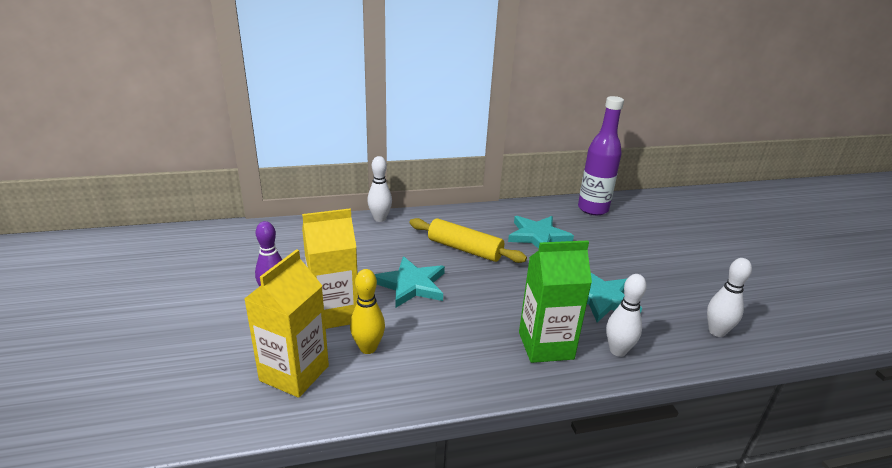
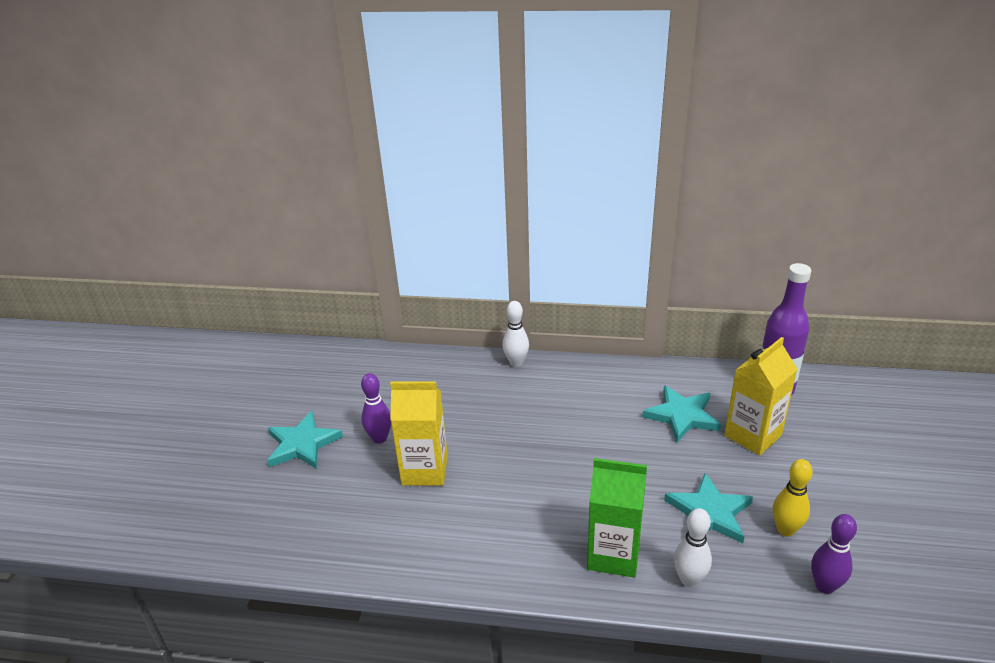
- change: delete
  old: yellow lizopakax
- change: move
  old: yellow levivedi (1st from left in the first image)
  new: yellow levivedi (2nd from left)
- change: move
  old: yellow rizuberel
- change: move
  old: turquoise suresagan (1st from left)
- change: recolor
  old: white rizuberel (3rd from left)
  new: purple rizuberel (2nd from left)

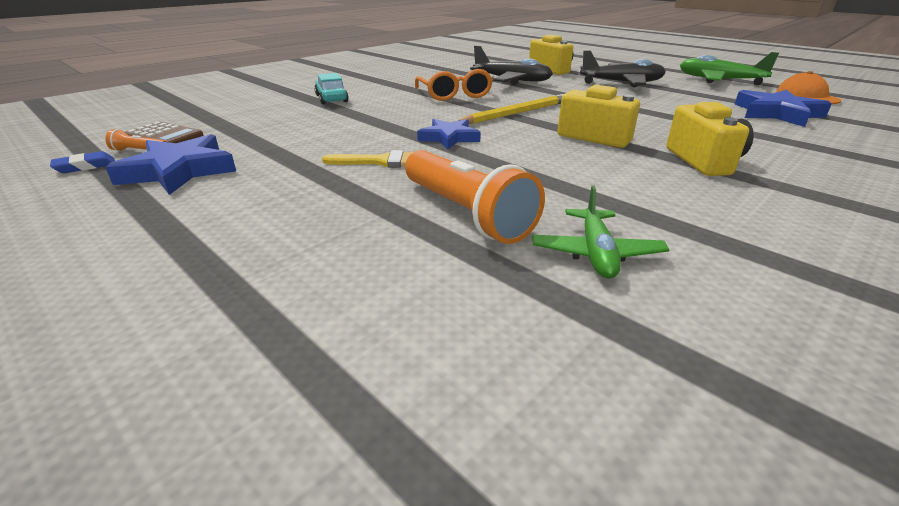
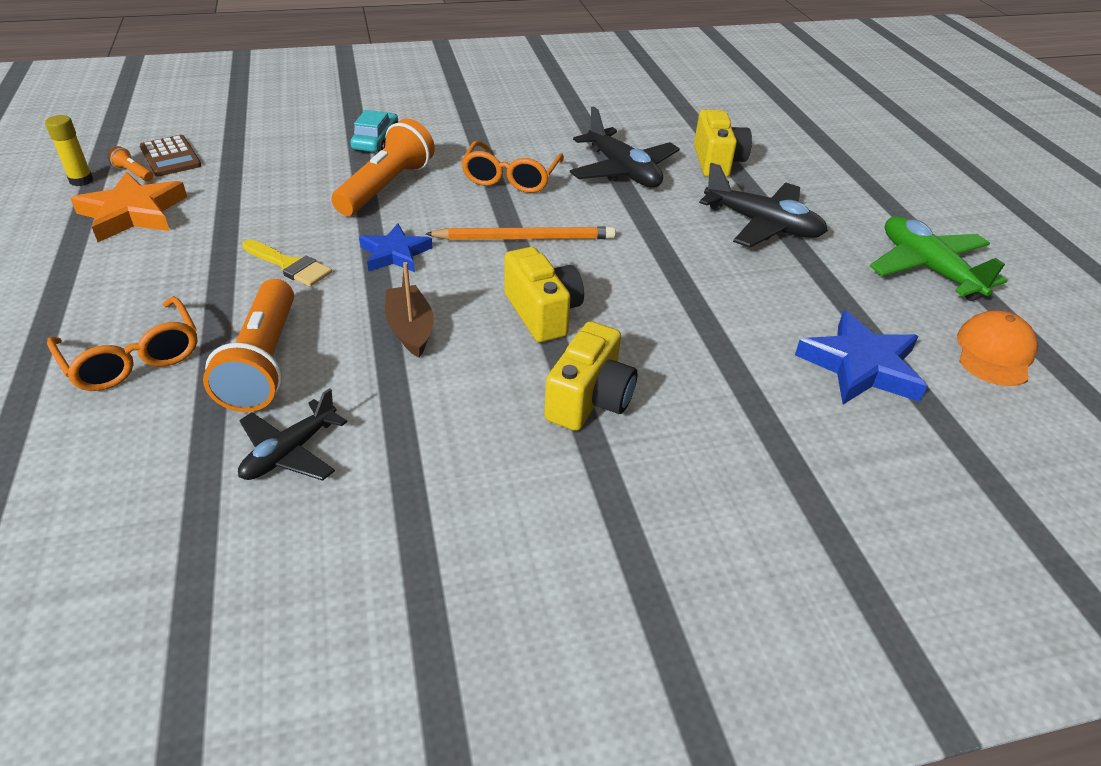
- change: insert
  new: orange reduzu (1st from left)
- change: insert
  new: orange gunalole (3rd from left)
- change: insert
  new: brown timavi
- change: replace
  old: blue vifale
  new: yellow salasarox
- change: recolor
  old: blue suresagan (1st from left)
  new: orange suresagan
- change: recolor
  old: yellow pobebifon
  new: orange pobebifon
- change: recolor
  old: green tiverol (1st from left)
  new: black tiverol (1st from left)

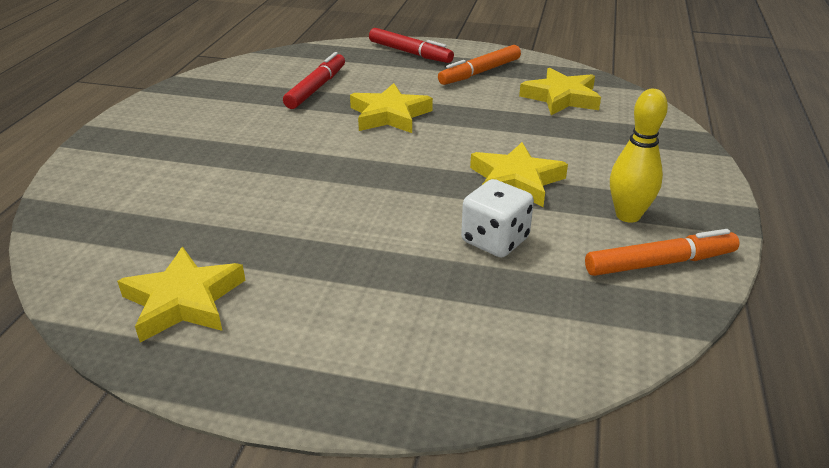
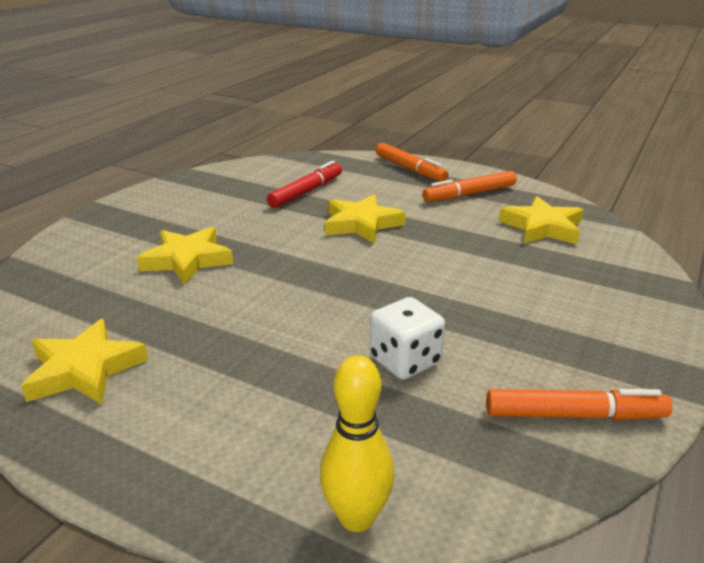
- change: move
  old: yellow suresagan (3rd from left in the first image)
  new: yellow suresagan (2nd from left)
- change: move
  old: yellow rizuberel
- change: recolor
  old: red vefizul (2nd from left)
  new: orange vefizul (1st from left)

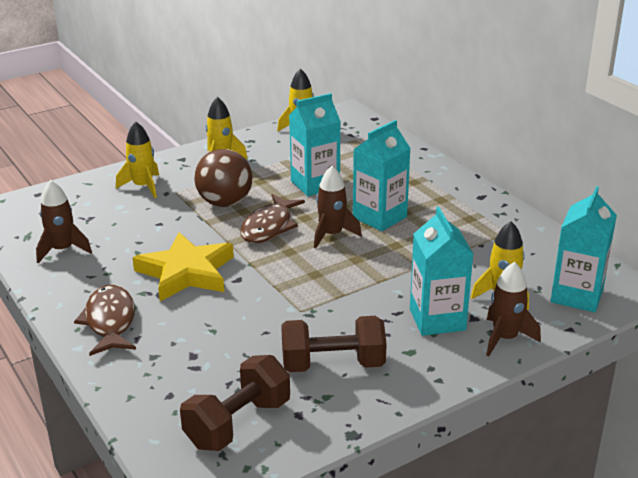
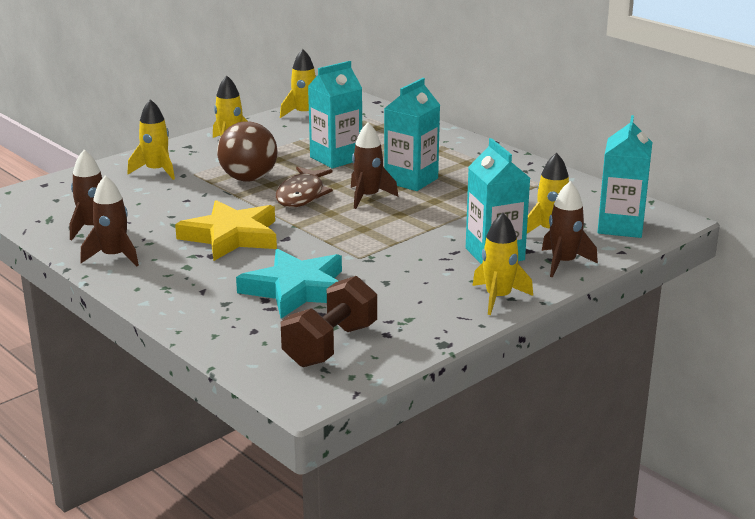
- change: delete
  old: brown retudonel (1st from left)
- change: delete
  old: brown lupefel (2nd from left)
- change: insert
  new: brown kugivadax (2nd from left)
- change: insert
  new: turquoise suresagan
- change: insert
  new: yellow kugivadax (4th from left)

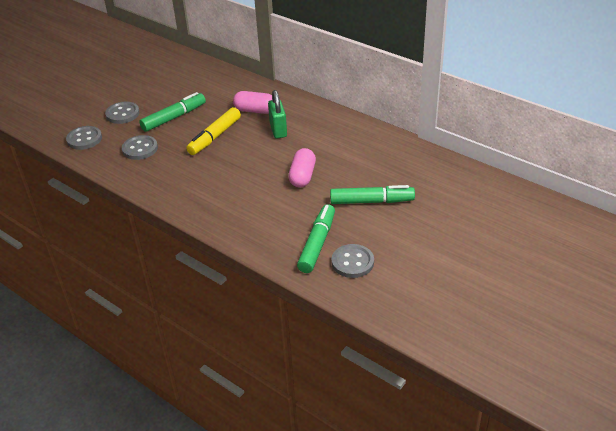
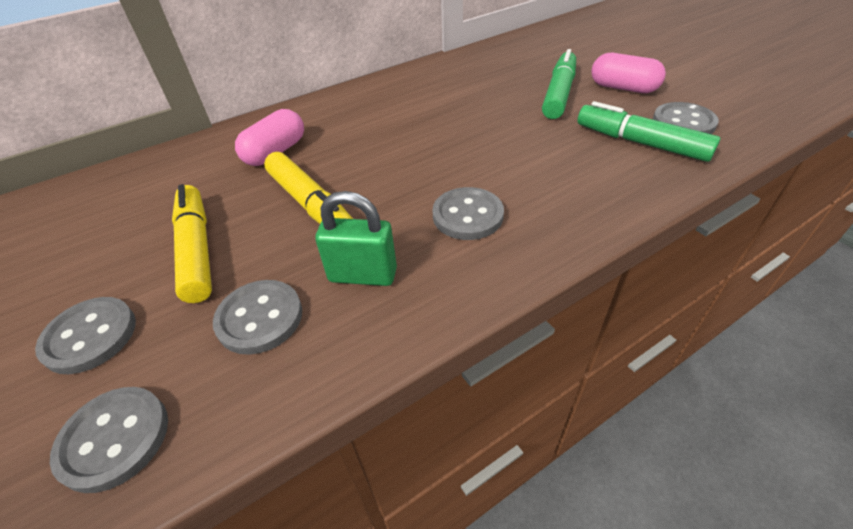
- change: insert
  new: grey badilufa (4th from left)
- change: move
  old: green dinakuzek
- change: move
  old: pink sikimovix (2nd from left)
- change: recolor
  old: green vefizul (1st from left)
  new: yellow vefizul (1st from left)

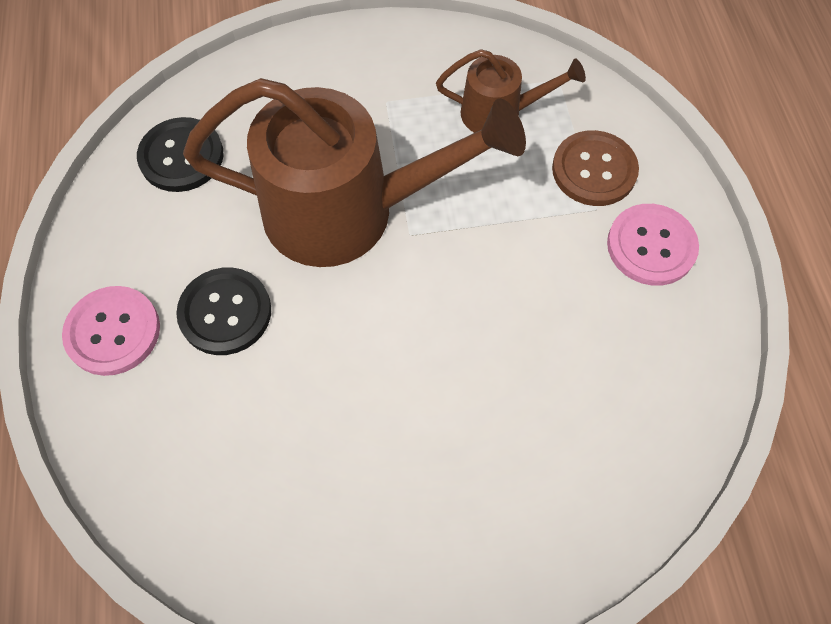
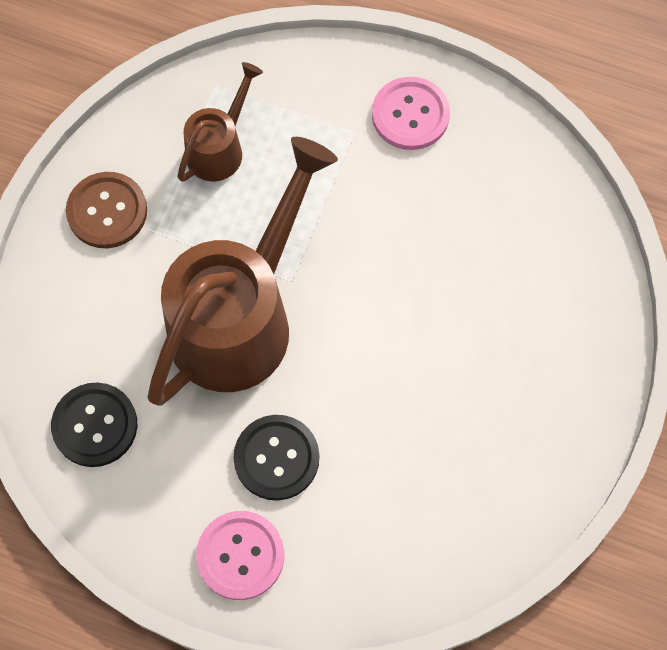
- change: move
  old: brown badilufa

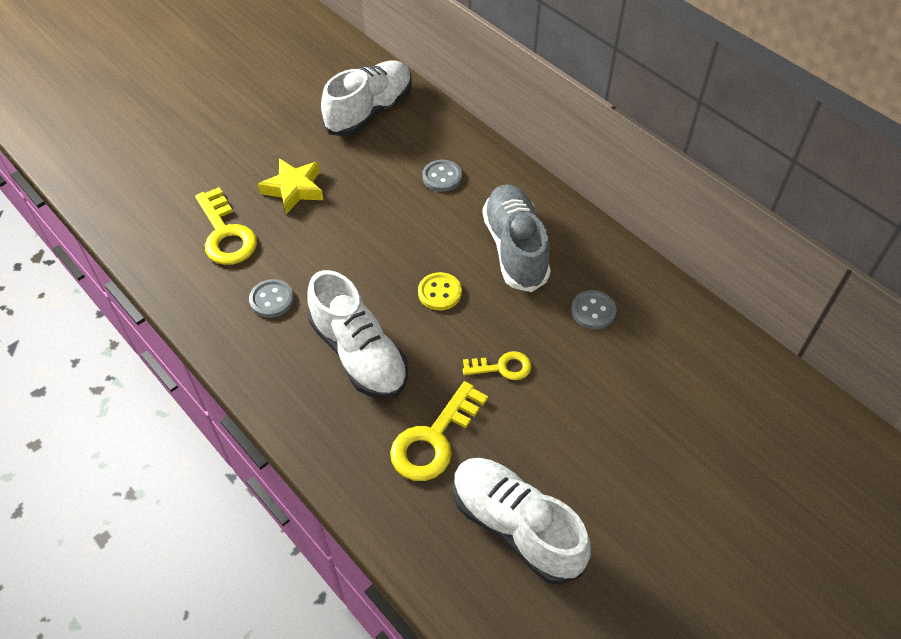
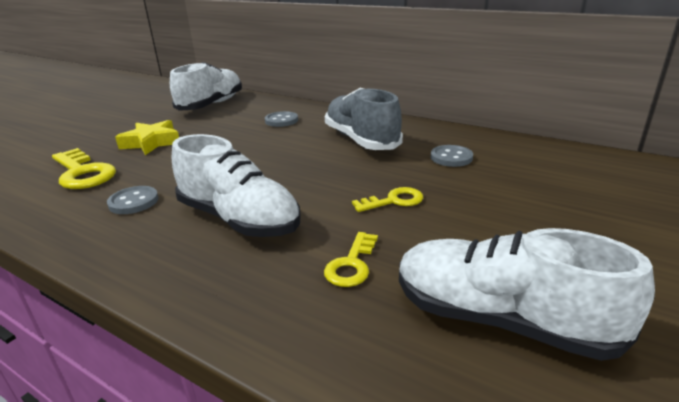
- change: delete
  old: yellow badilufa
- change: resize
  old: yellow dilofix (2nd from left)
  factor: 0.59

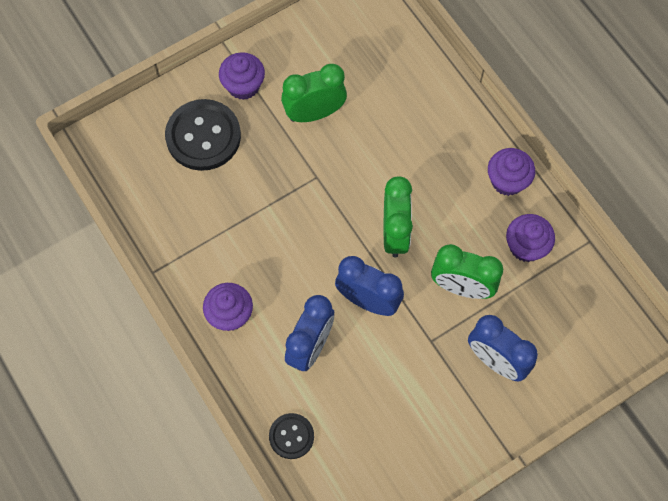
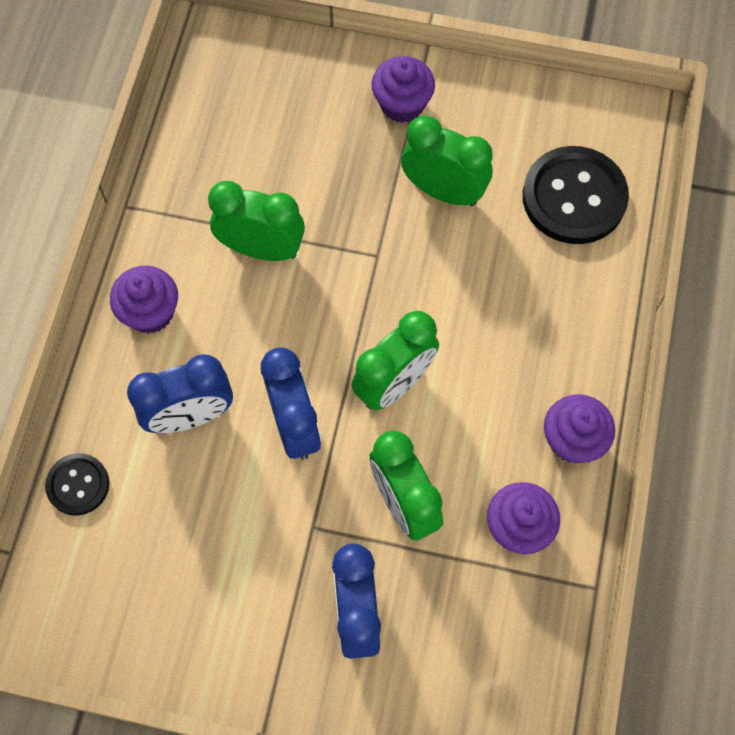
- change: insert
  new: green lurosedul (1st from left)
- change: move
  old: black badilufa (1st from left in the first image)
  new: black badilufa (2nd from left)

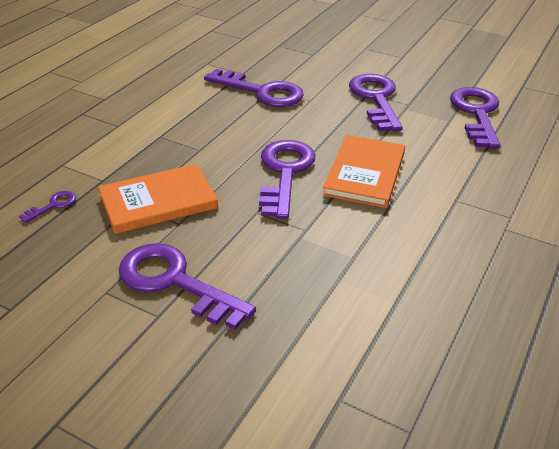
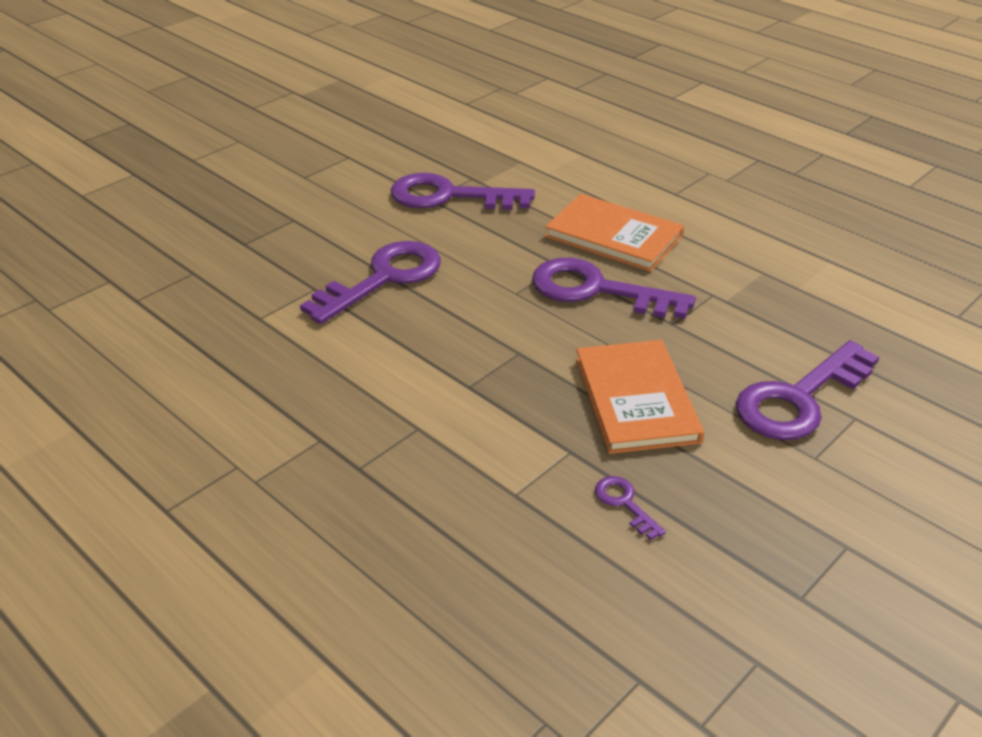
- change: delete
  old: purple dilofix (6th from left)

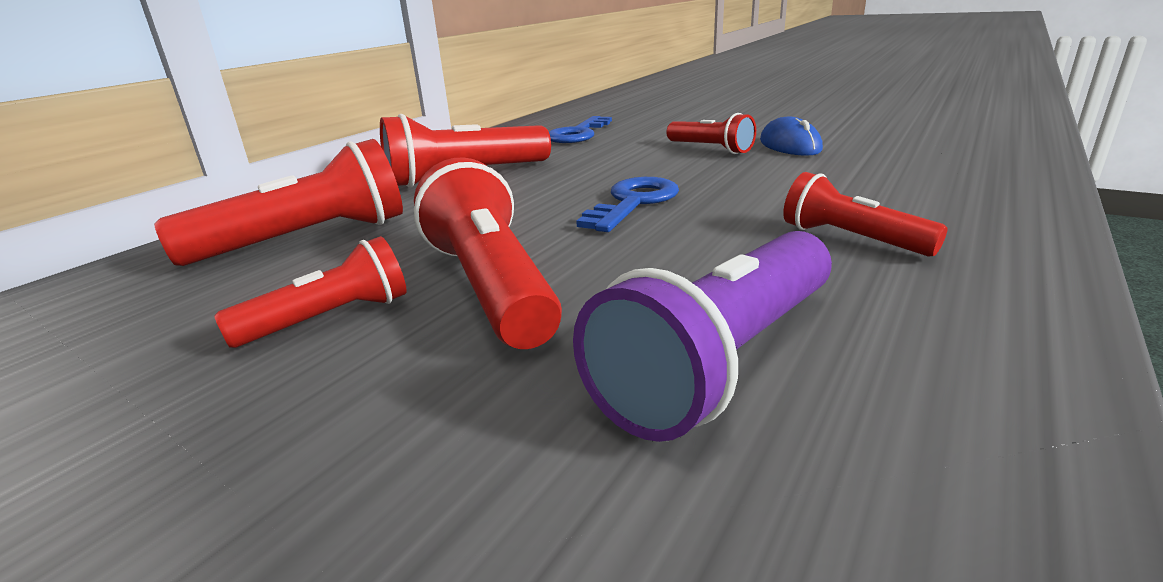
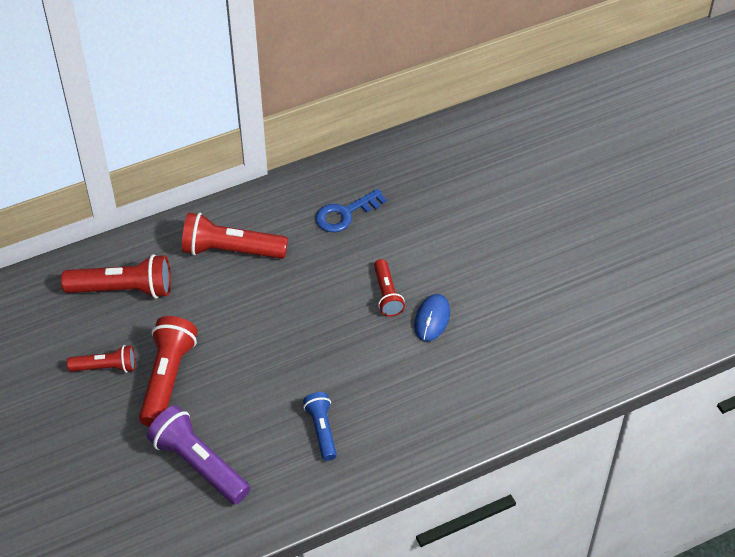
- change: delete
  old: blue dilofix (2nd from left)
- change: recolor
  old: red gunalole (6th from left)
  new: blue gunalole
- change: rotate
  old: purple gunalole
  degrees: 60

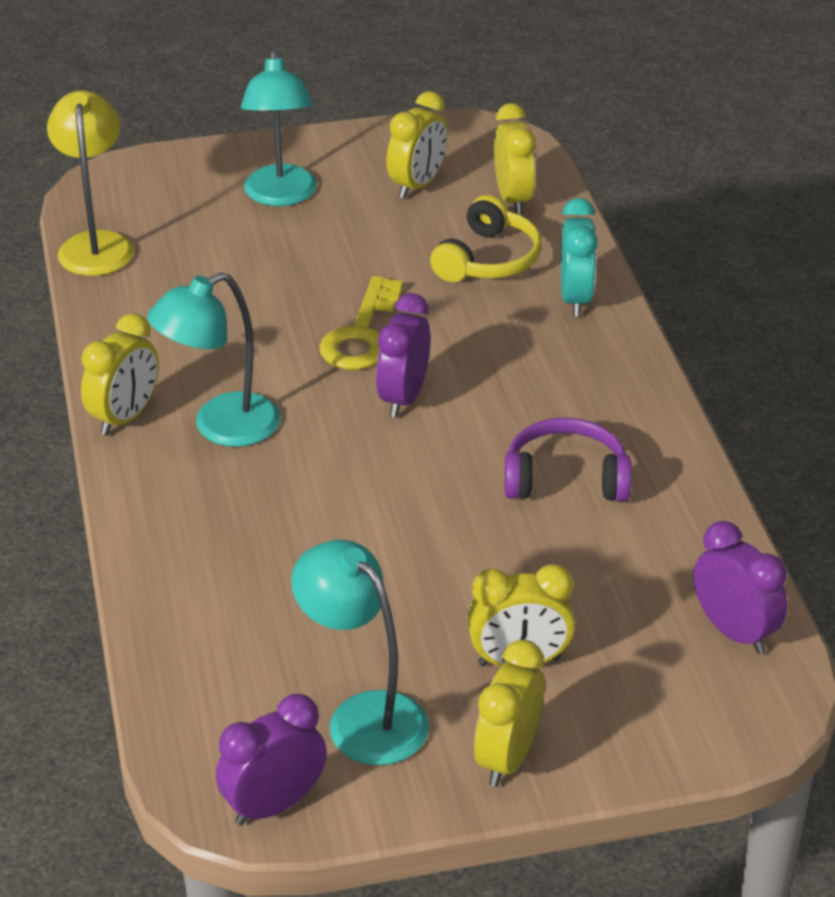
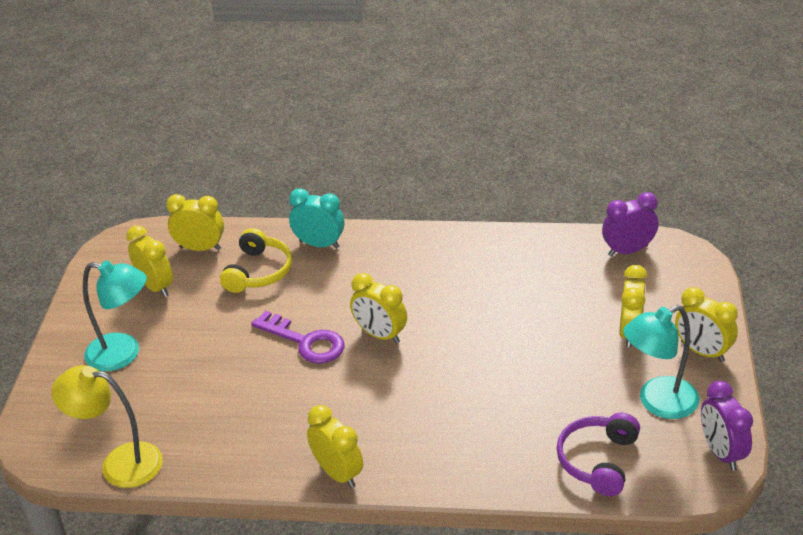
- change: delete
  old: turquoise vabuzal (1st from left)
- change: move
  old: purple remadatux
- change: recolor
  old: yellow dilofix
  new: purple dilofix
- change: recolor
  old: purple lurosedul (2nd from left)
  new: yellow lurosedul (4th from left)
- change: rotate
  old: yellow remadatux
  degrees: 60

